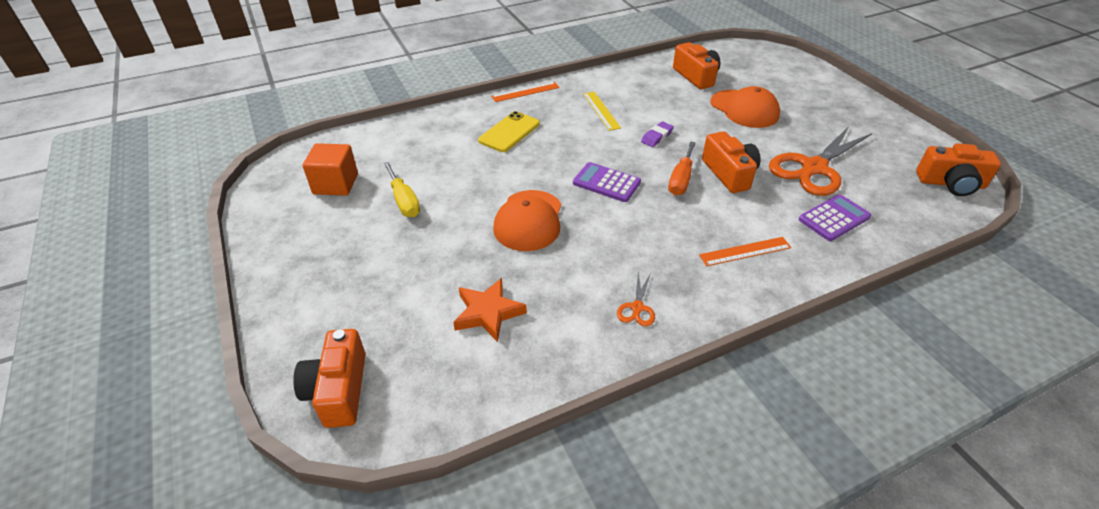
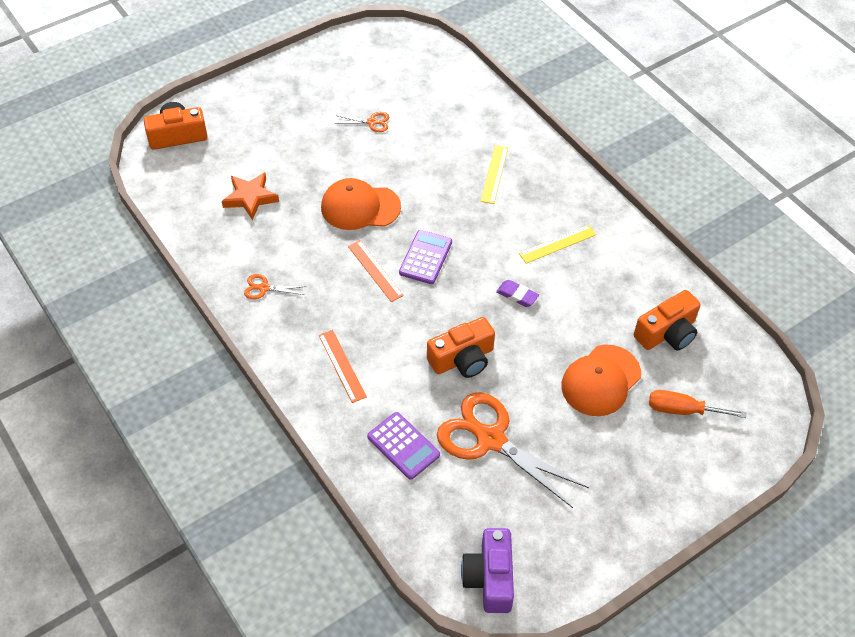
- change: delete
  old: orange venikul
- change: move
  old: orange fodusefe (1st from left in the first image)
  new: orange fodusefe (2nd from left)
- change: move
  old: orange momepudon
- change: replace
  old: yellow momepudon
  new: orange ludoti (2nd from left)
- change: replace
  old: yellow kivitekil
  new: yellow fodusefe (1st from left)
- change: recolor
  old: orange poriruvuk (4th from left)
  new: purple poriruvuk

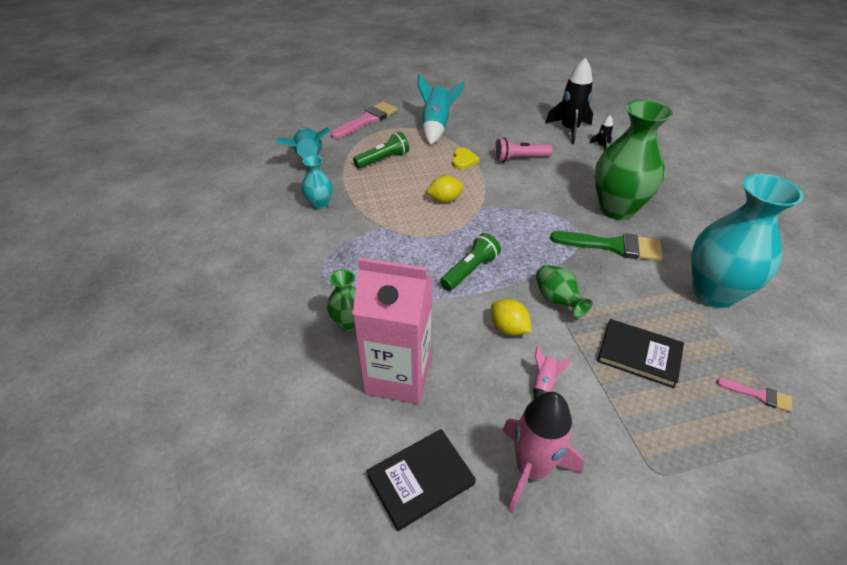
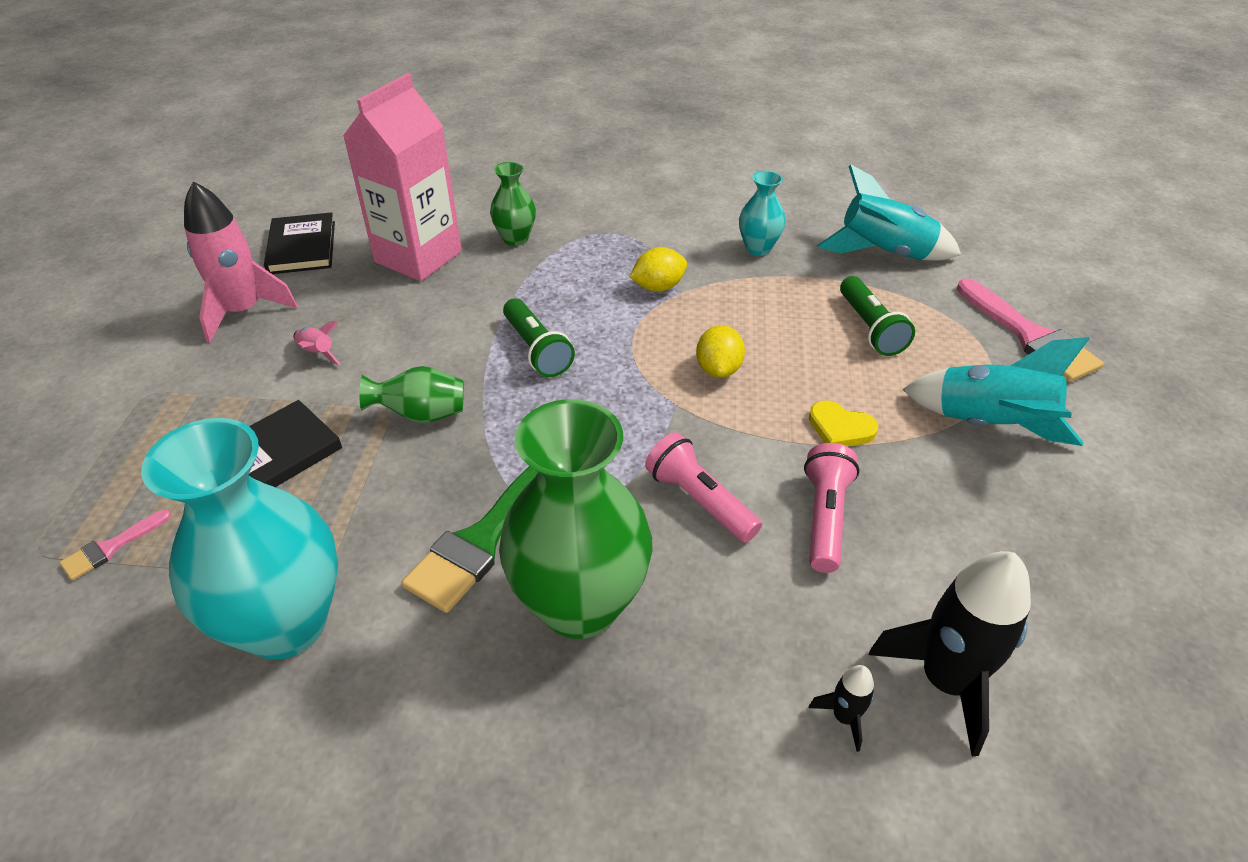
- change: insert
  new: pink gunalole (1st from left)
- change: move
  old: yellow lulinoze (2nd from left in the first image)
  new: yellow lulinoze (1st from left)

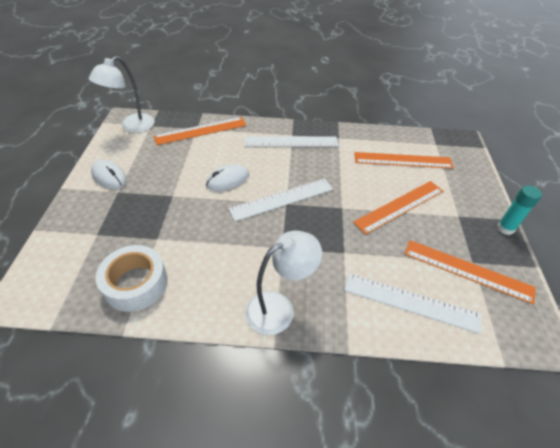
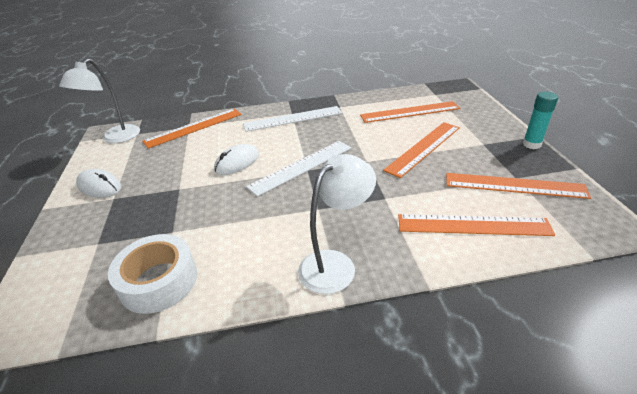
- change: recolor
  old: white fodusefe (3rd from left)
  new: orange fodusefe (4th from left)

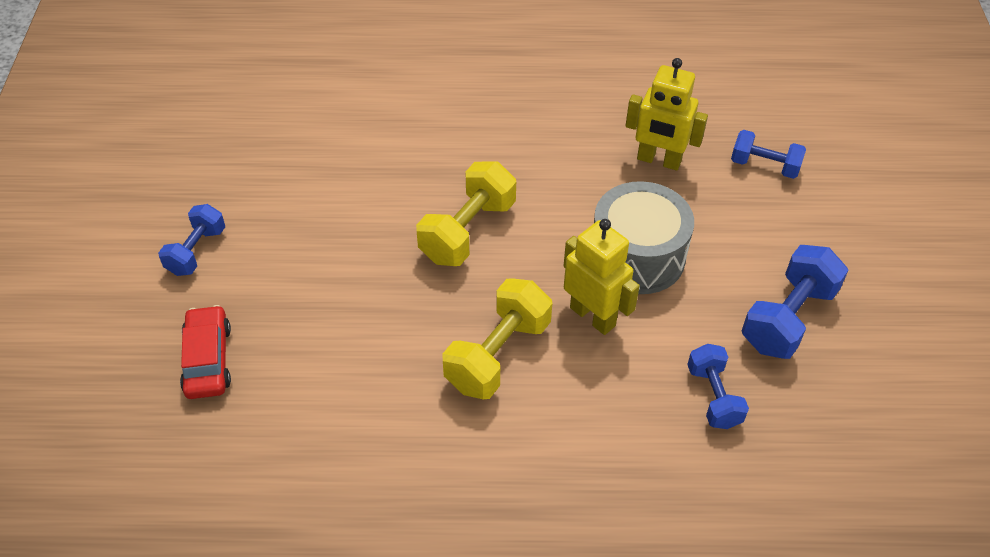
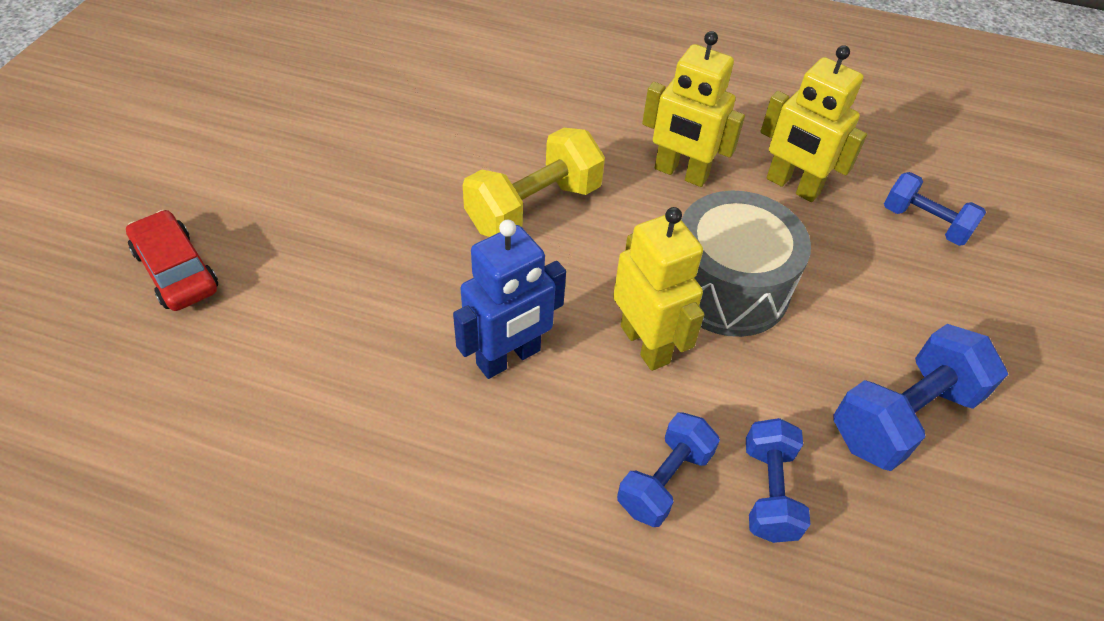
- change: insert
  new: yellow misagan (2nd from left)
- change: move
  old: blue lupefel (1st from left)
- change: replace
  old: yellow lupefel (2nd from left)
  new: blue misagan
- change: rotate
  old: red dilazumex
  degrees: -45

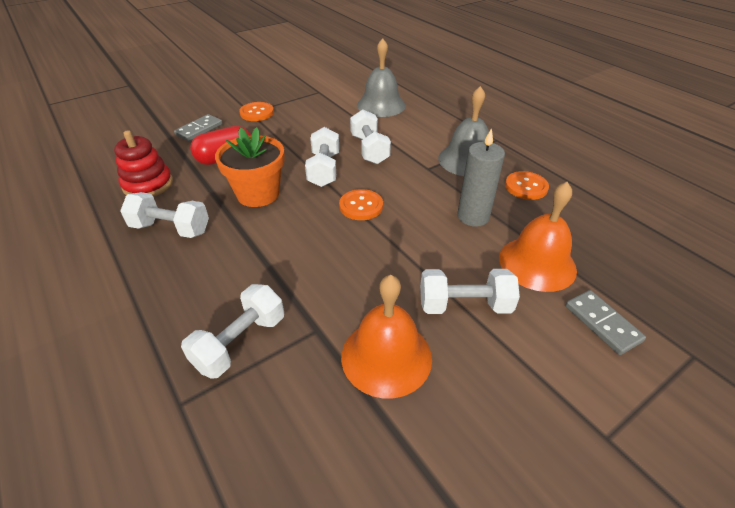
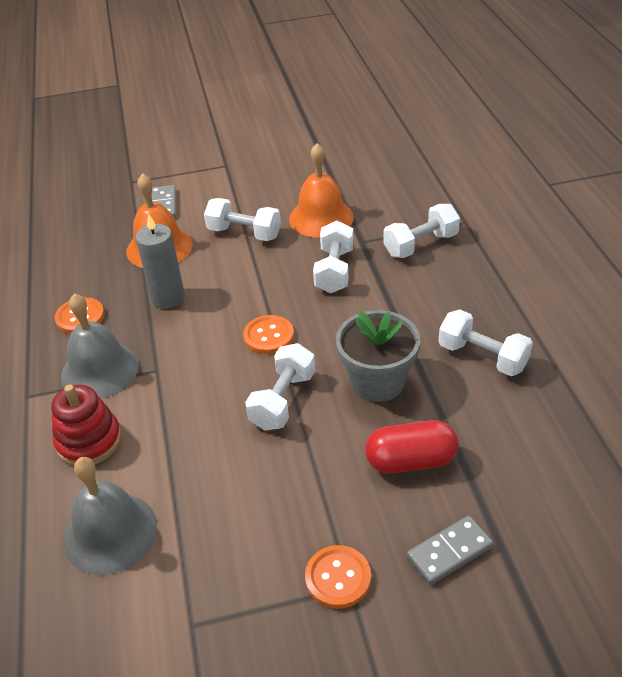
- change: move
  old: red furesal
- change: move
  old: white lupefel (4th from left in the first image)
  new: white lupefel (3rd from left)
- change: recolor
  old: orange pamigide
  new: grey pamigide

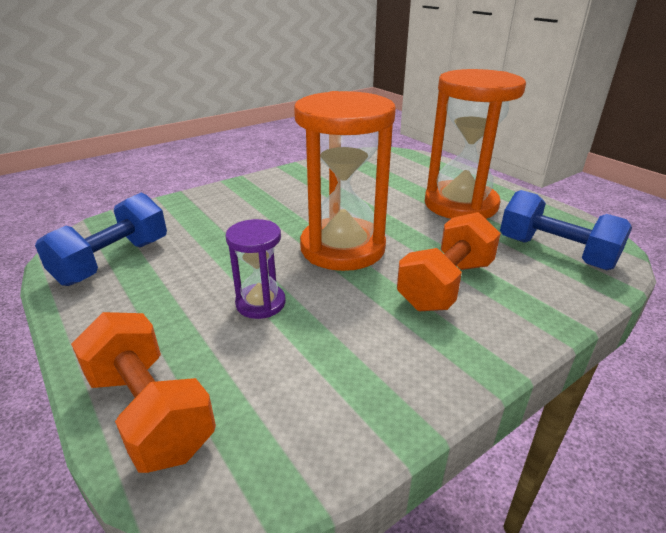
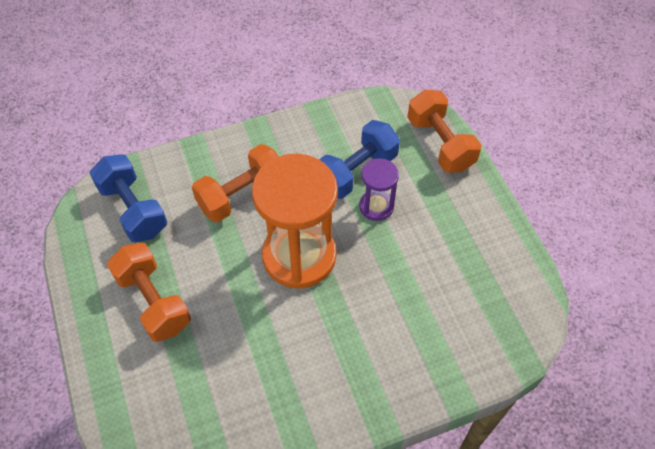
- change: move
  old: blue lupefel (1st from left in the first image)
  new: blue lupefel (2nd from left)
- change: replace
  old: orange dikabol (2nd from left)
  new: orange lupefel (1st from left)

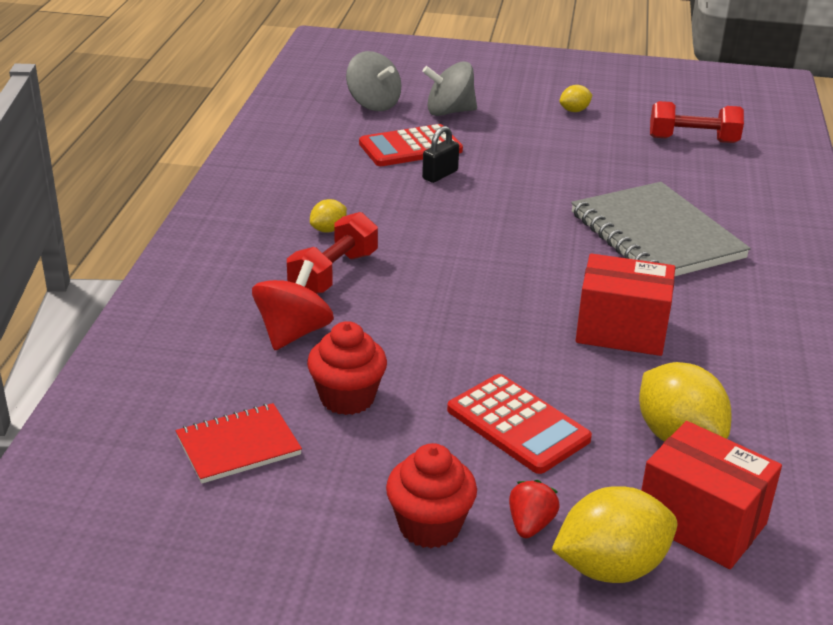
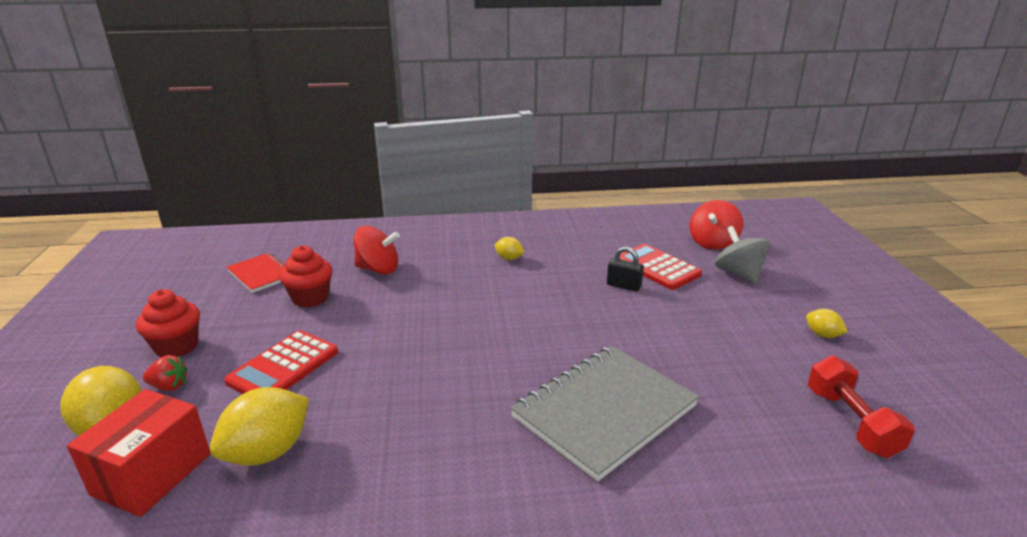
- change: delete
  old: red lupefel (1st from left)
- change: delete
  old: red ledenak (1st from left)
- change: recolor
  old: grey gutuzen (1st from left)
  new: red gutuzen (2nd from left)

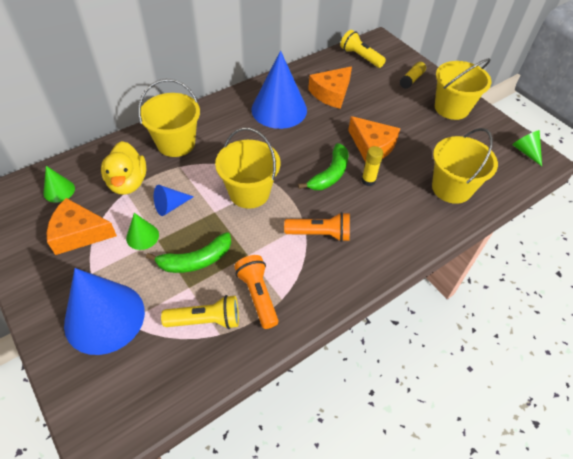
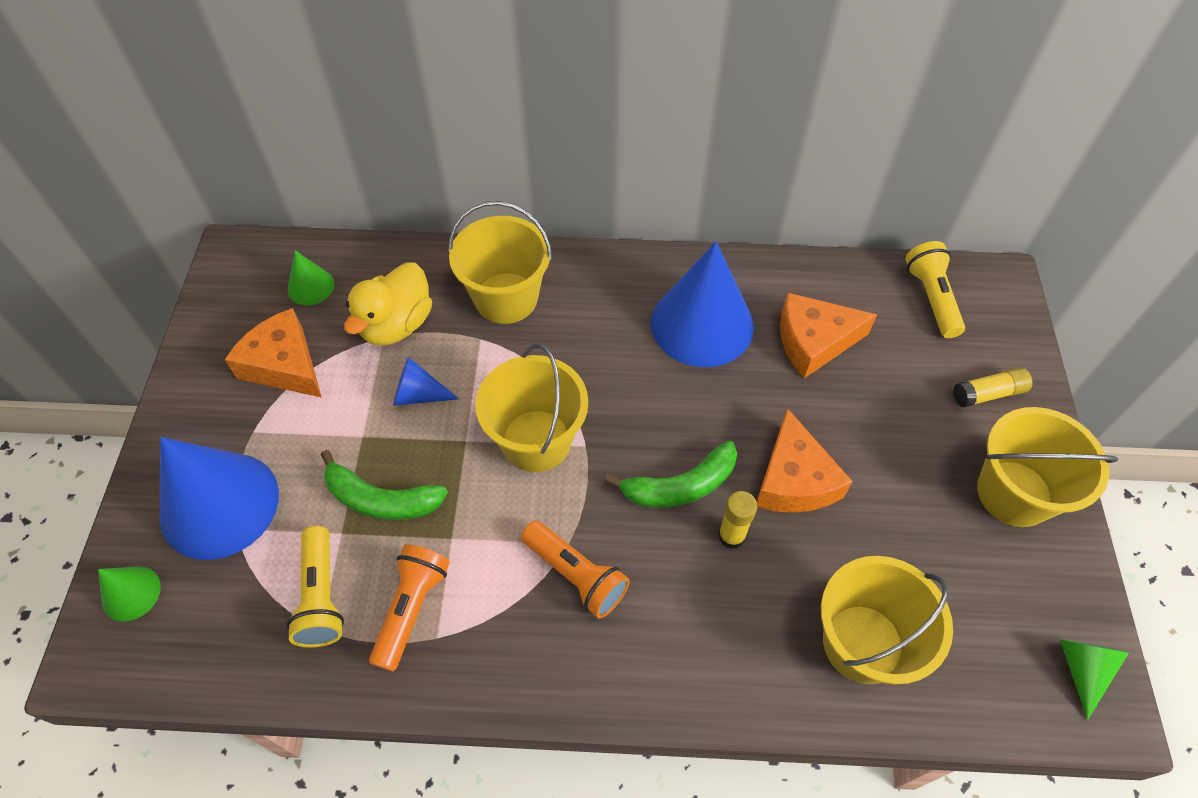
- change: move
  old: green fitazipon (2nd from left in the first image)
  new: green fitazipon (1st from left)
- change: rotate
  old: yellow gunalole (1st from left)
  degrees: 45

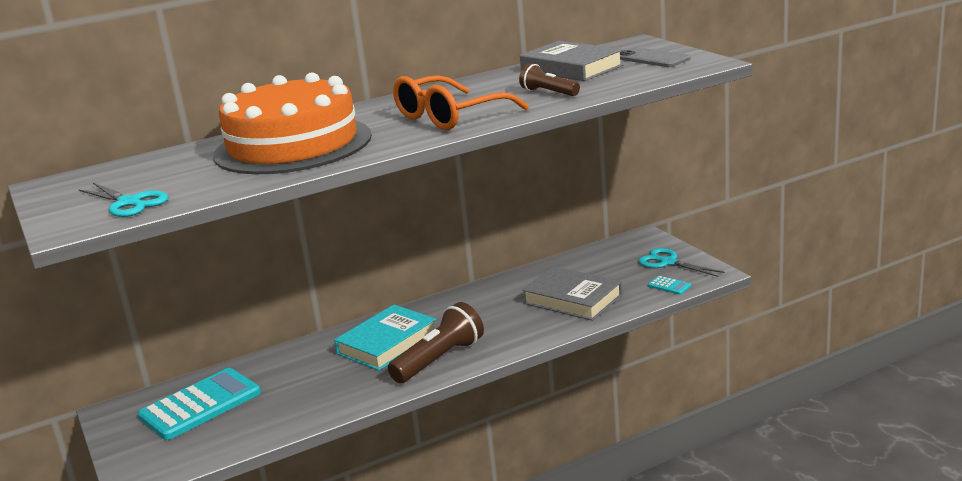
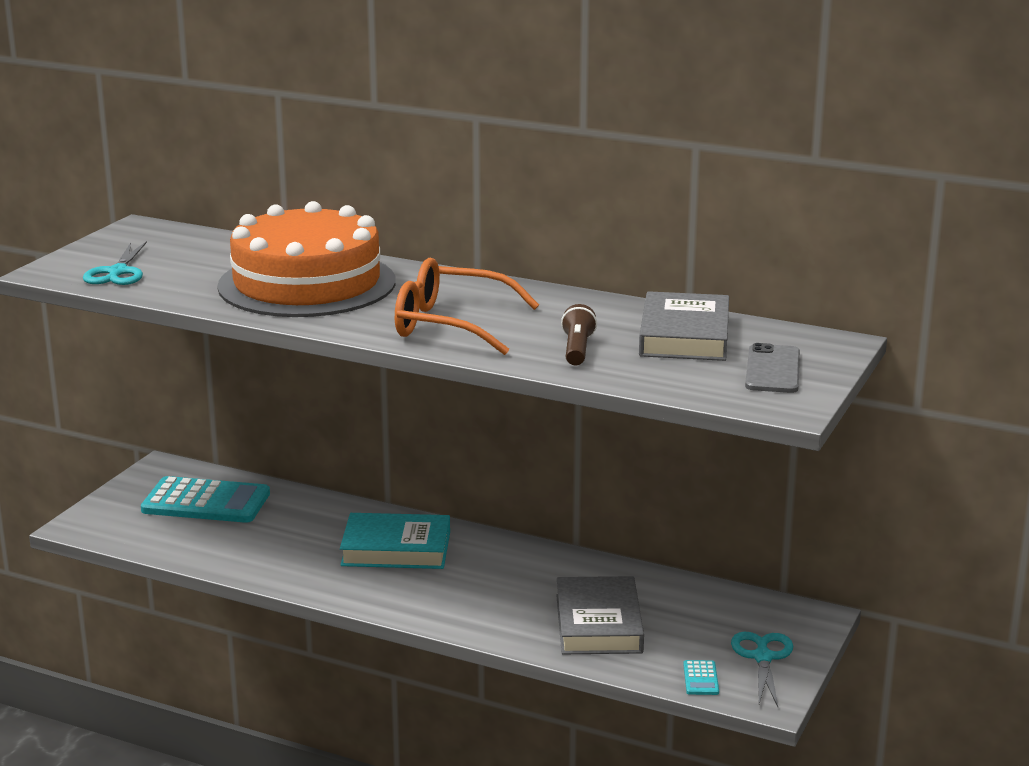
- change: delete
  old: brown gunalole (1st from left)

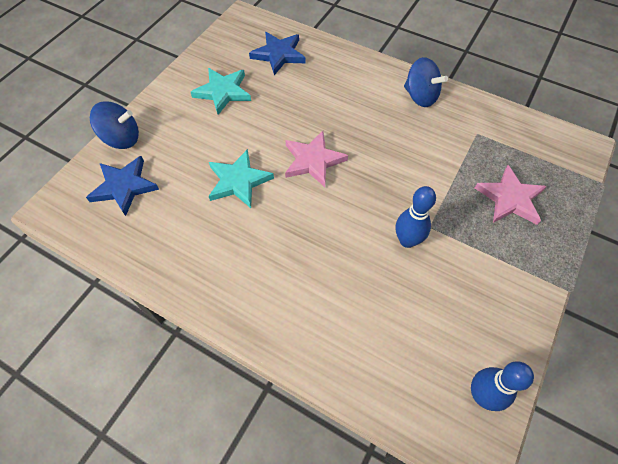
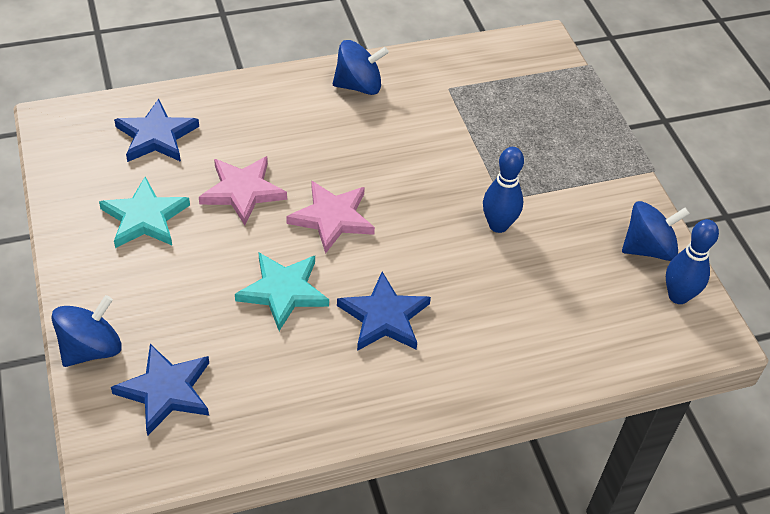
- change: insert
  new: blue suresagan (3rd from left)
- change: insert
  new: blue gutuzen (3rd from left)
- change: move
  old: pink suresagan (2nd from left in the first image)
  new: pink suresagan (1st from left)

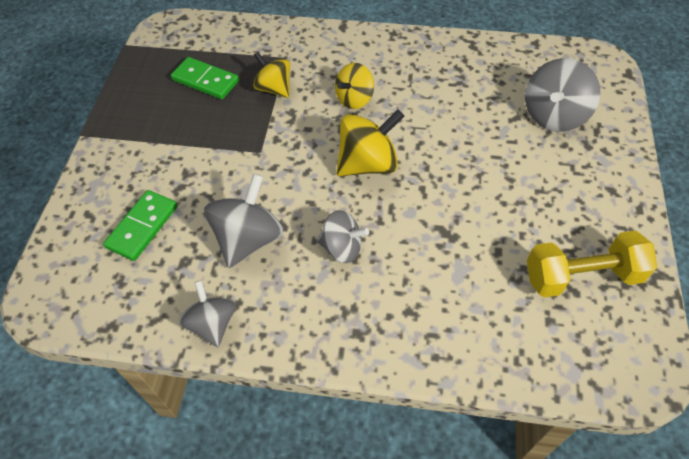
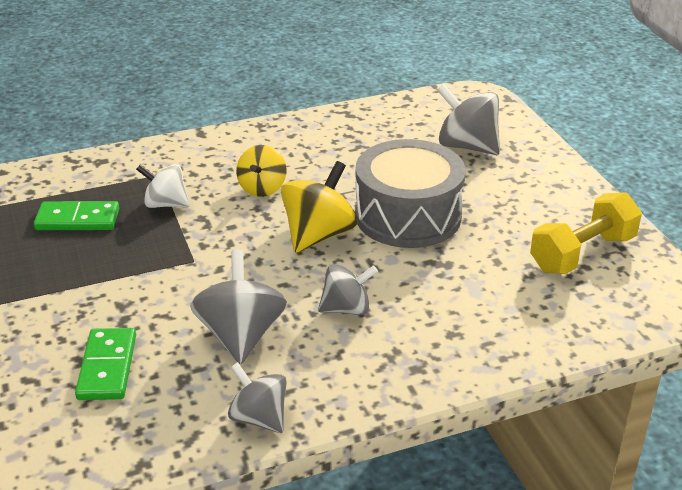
- change: insert
  new: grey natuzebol
- change: recolor
  old: yellow gutuzen (1st from left)
  new: white gutuzen
- change: rotate
  old: grey gutuzen (4th from left)
  degrees: 120

